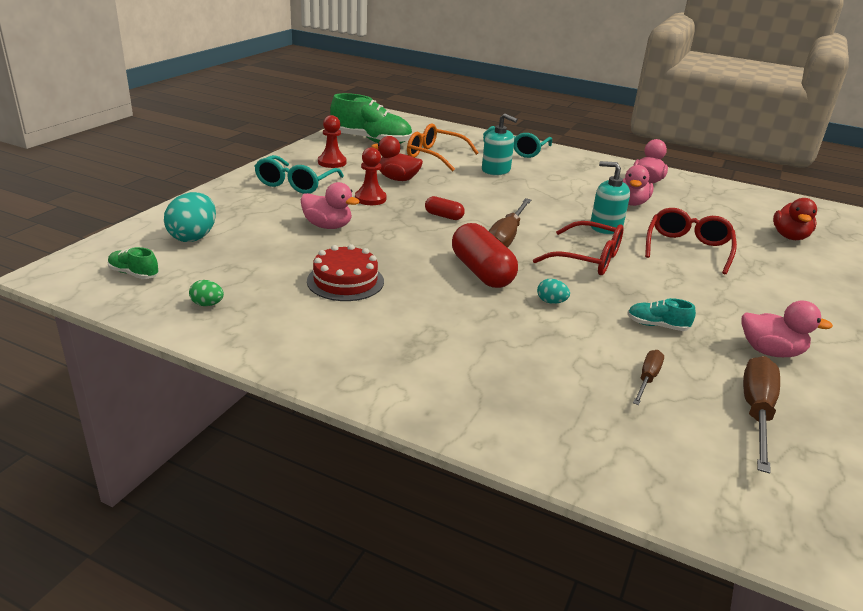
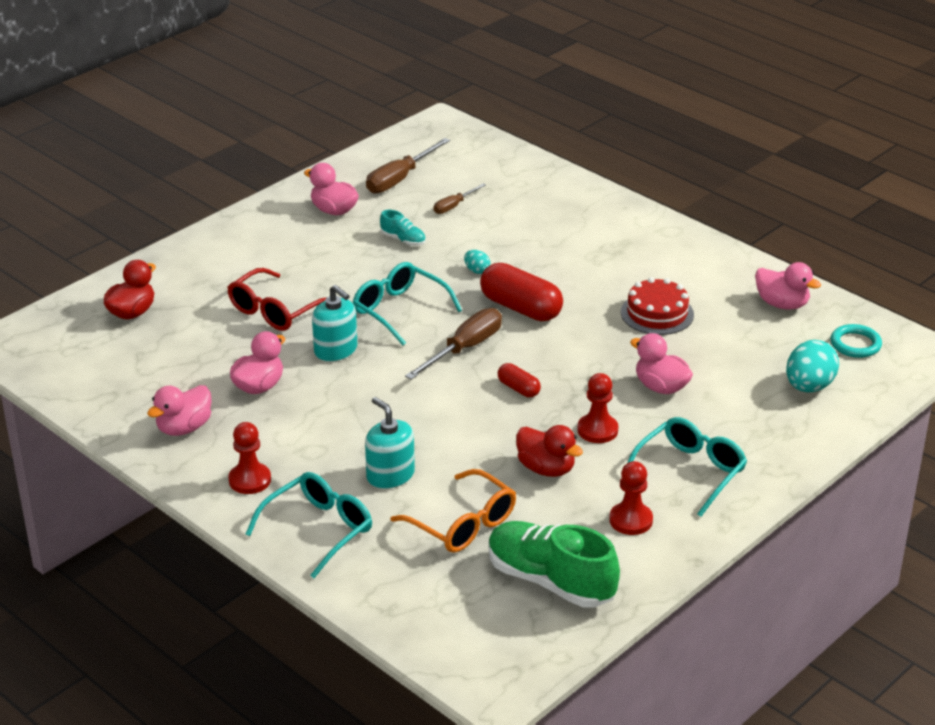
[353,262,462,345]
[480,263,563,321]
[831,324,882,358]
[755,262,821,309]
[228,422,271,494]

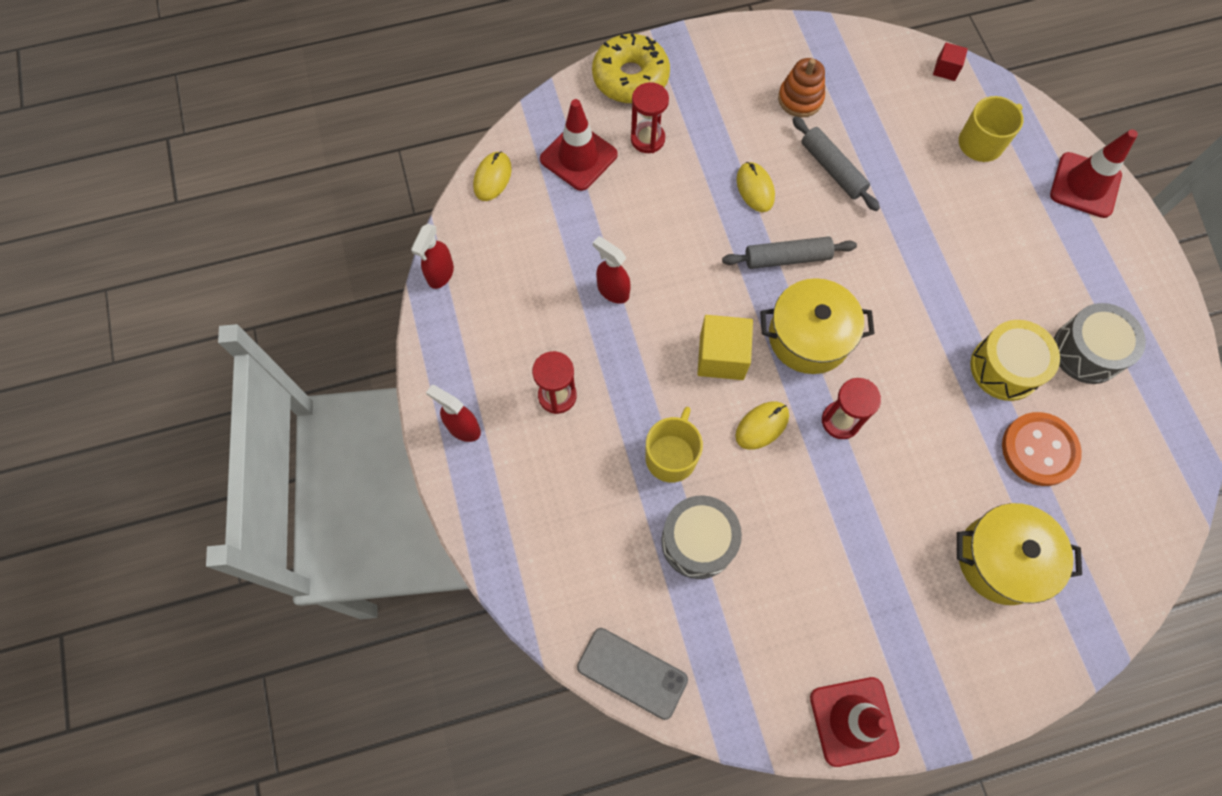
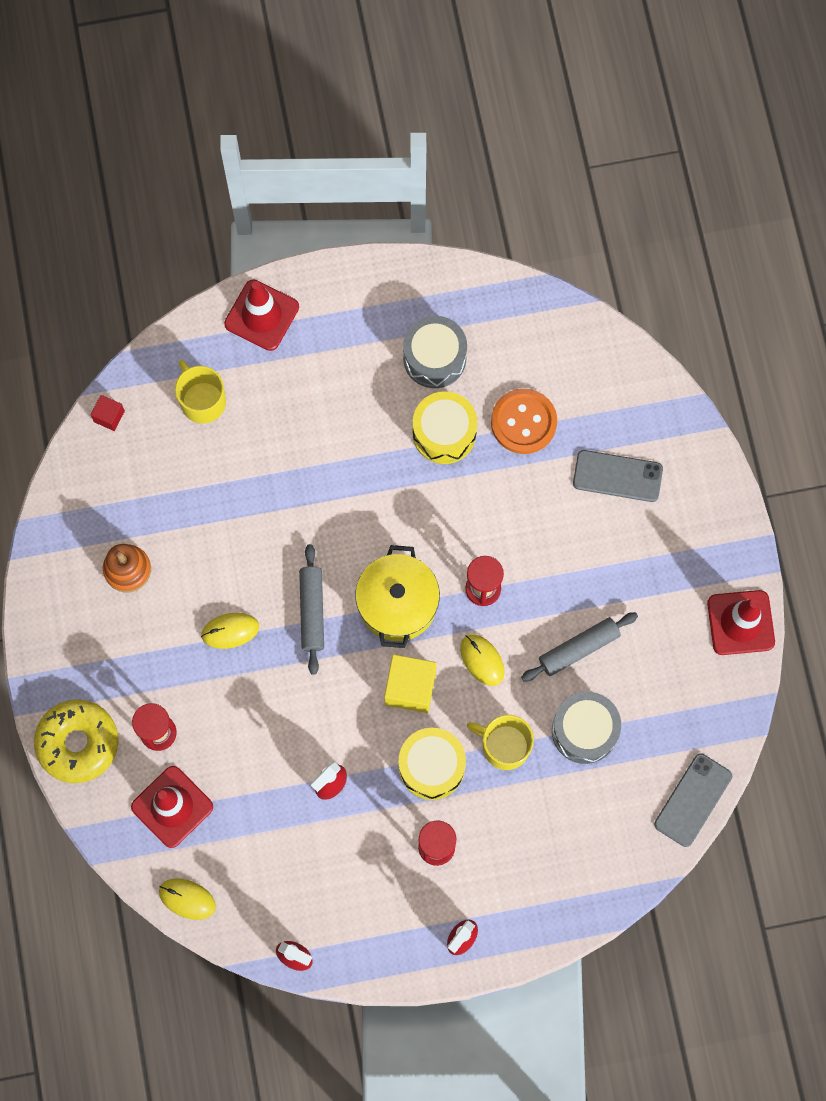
[521,612,638,681]
[573,450,663,502]
[399,728,466,800]

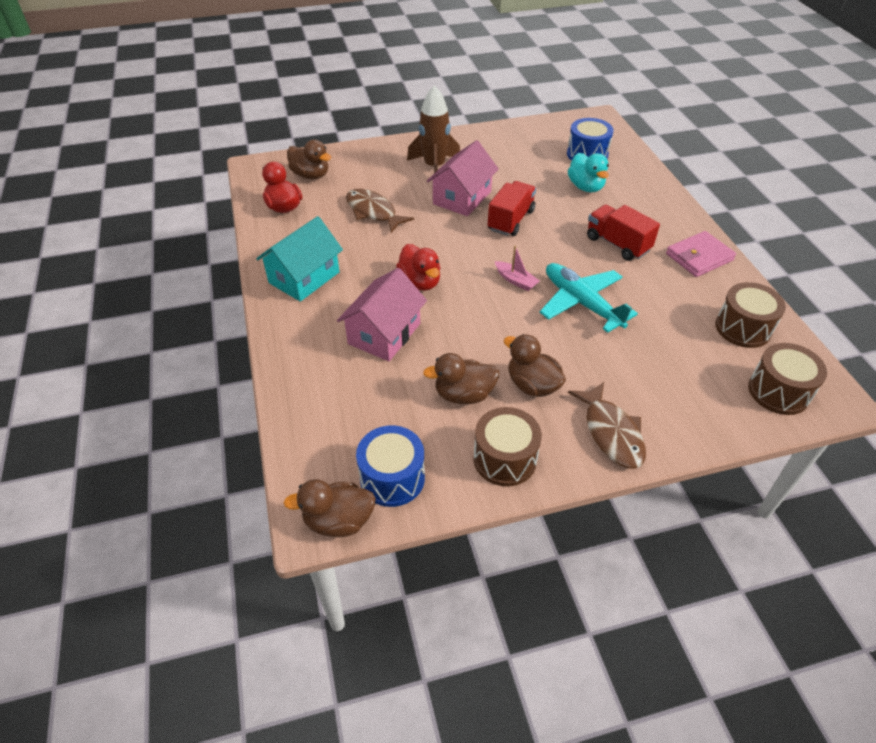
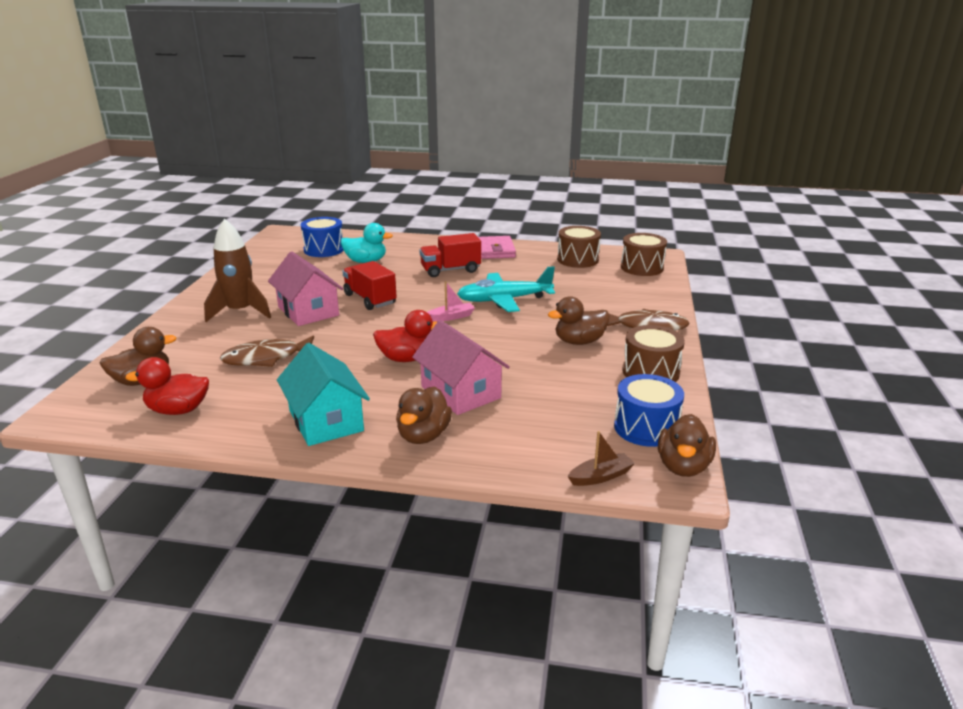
[396,386,452,444]
[568,431,635,486]

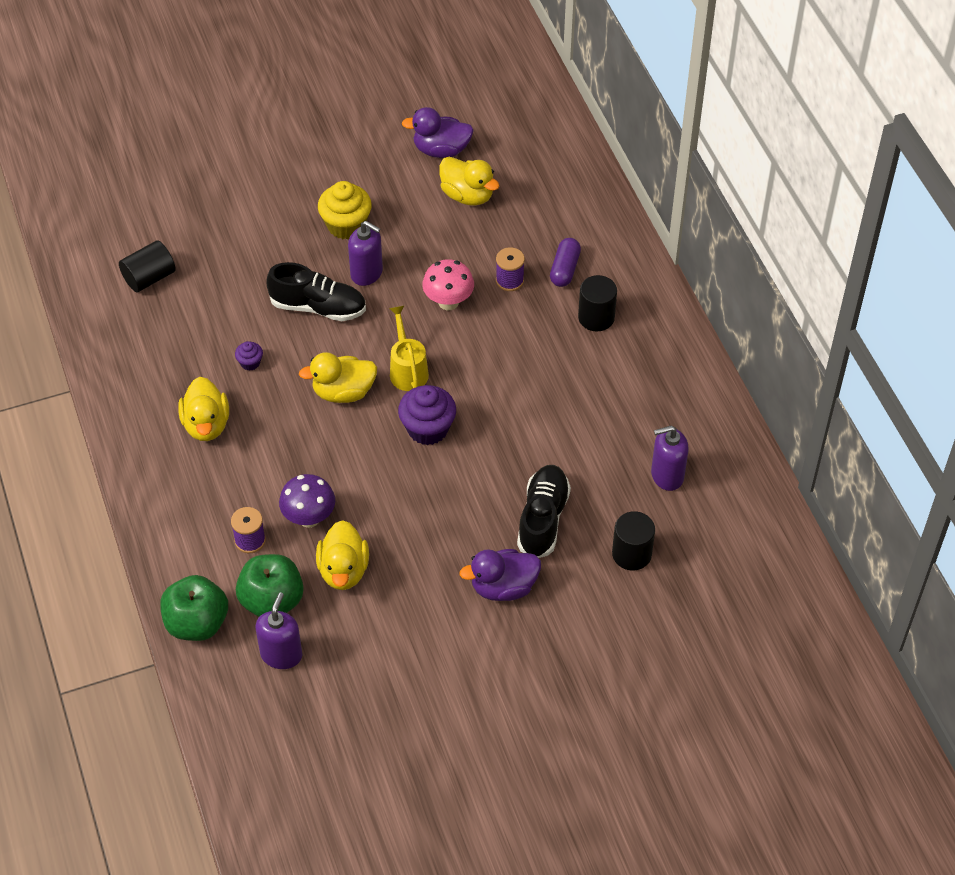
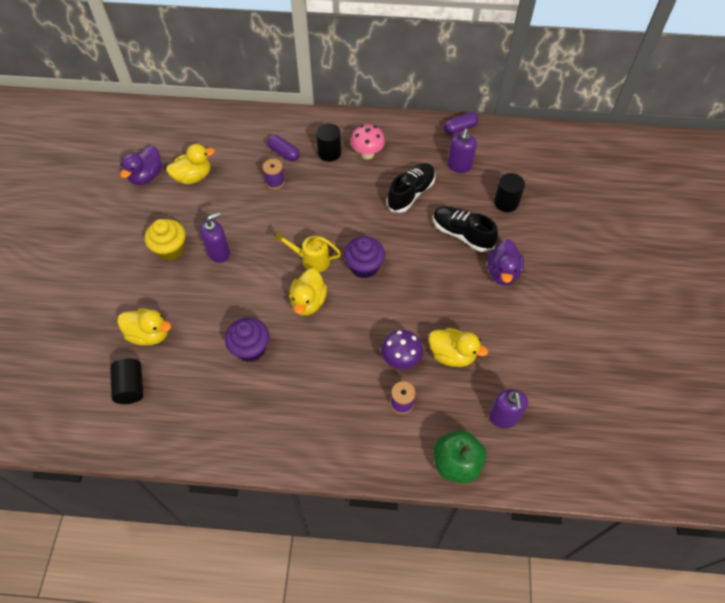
[350,124,385,159]
[386,163,436,213]
[225,318,269,362]
[117,308,171,345]
[236,554,304,617] (first image)
[489,389,528,428]
[444,112,479,135]

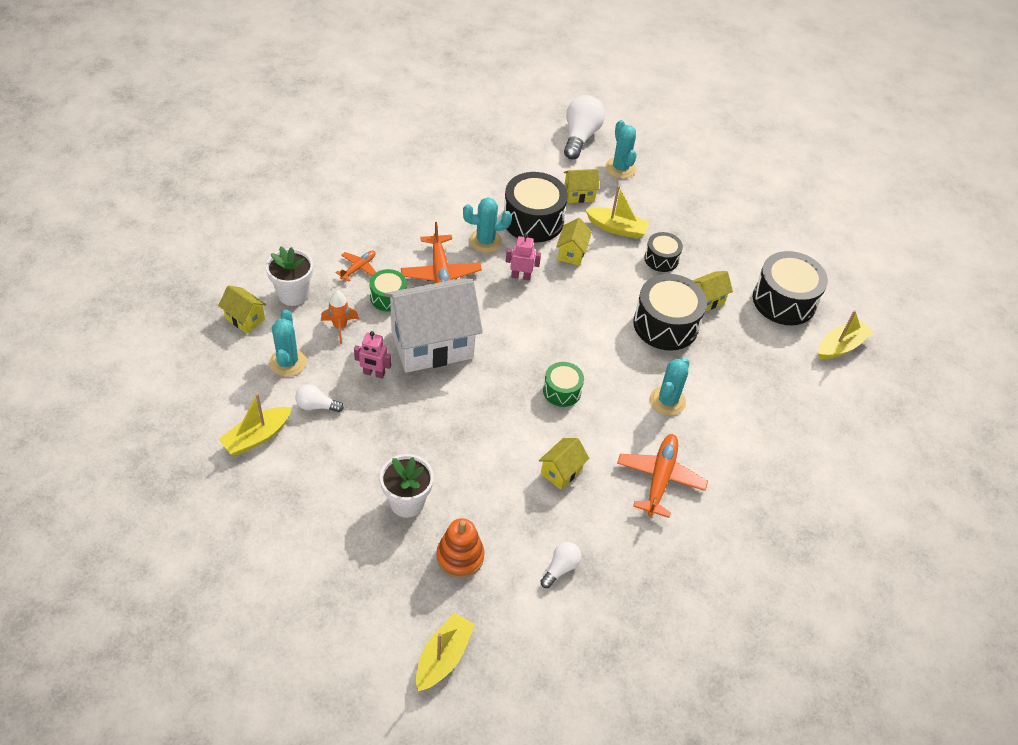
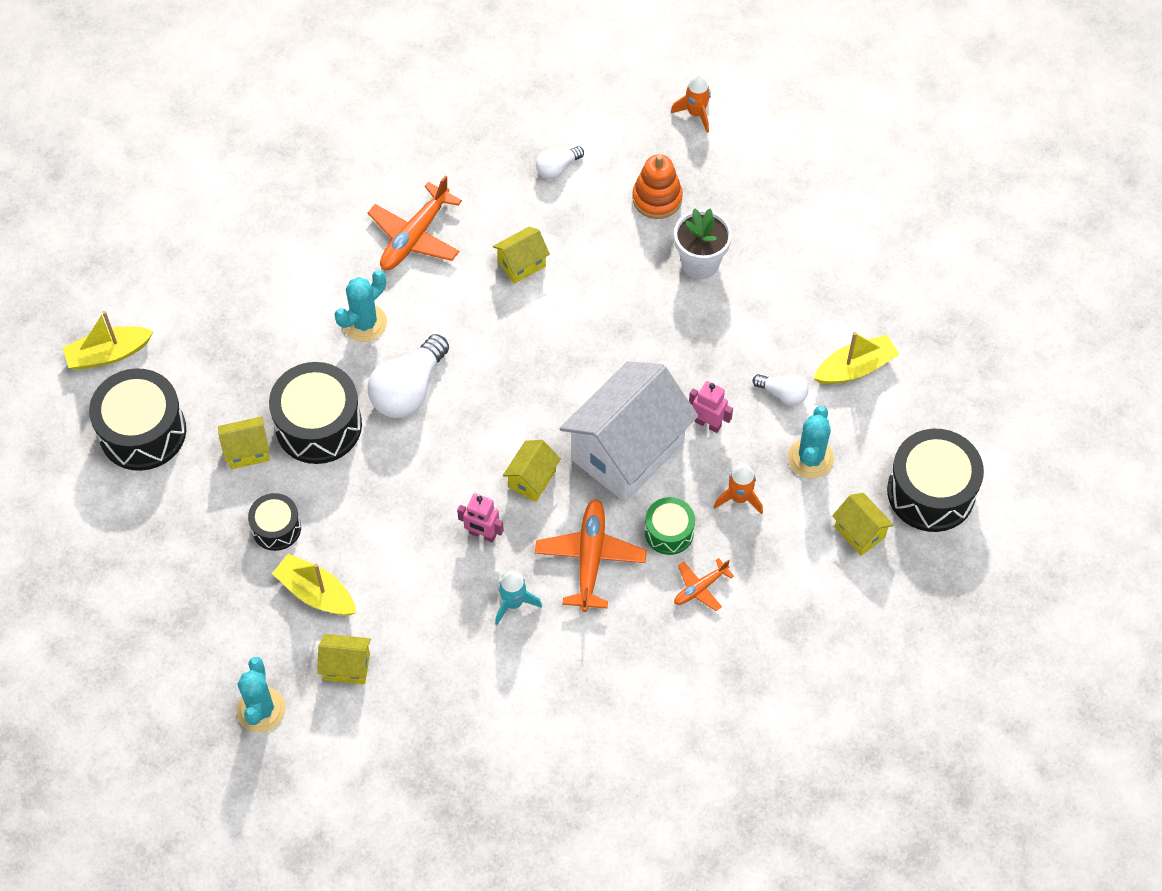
[368,334,449,418]
[887,429,984,532]
[495,571,542,625]
[503,440,561,502]
[266,247,313,306] (first image)
[560,361,698,502]
[543,362,584,407] (first image)
[671,74,711,133]

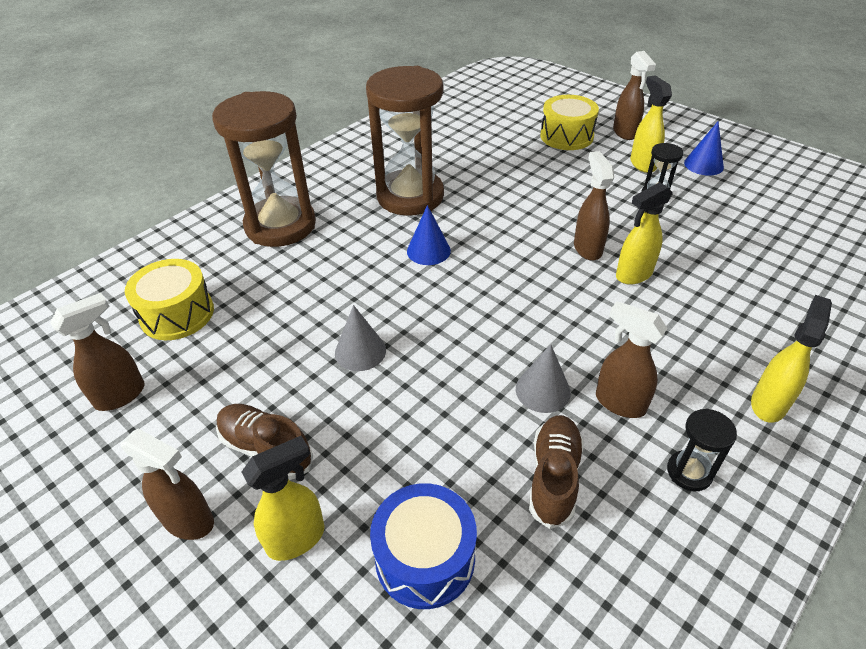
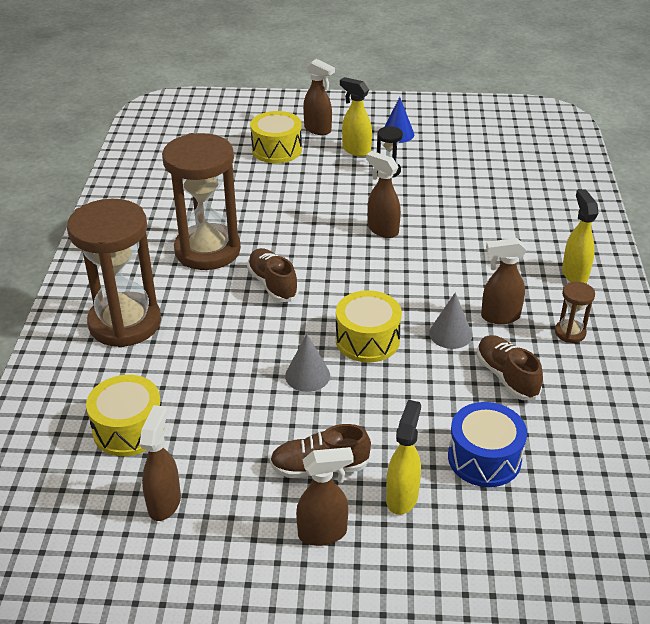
[616,182,673,285] (first image)
[247,248,299,302]
[555,282,595,343]
[336,290,402,362]

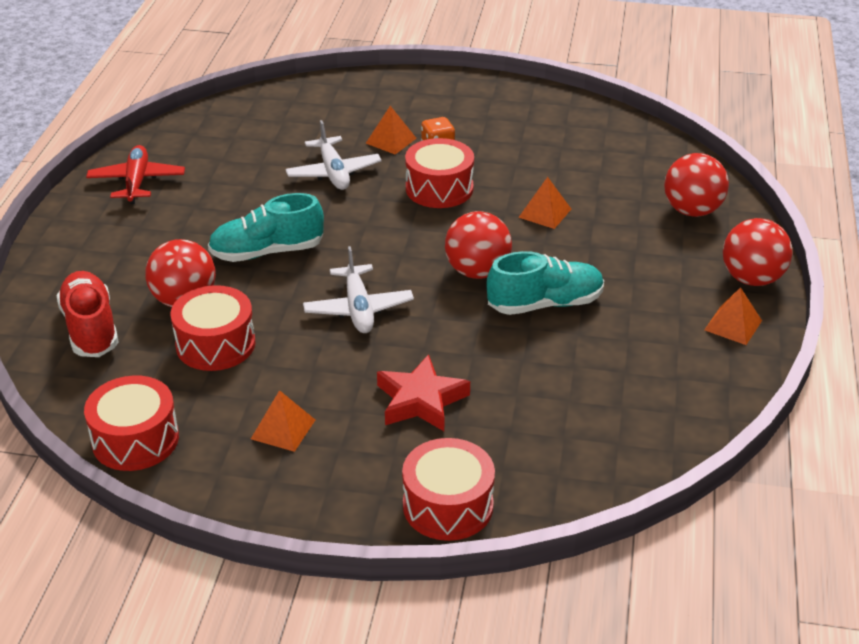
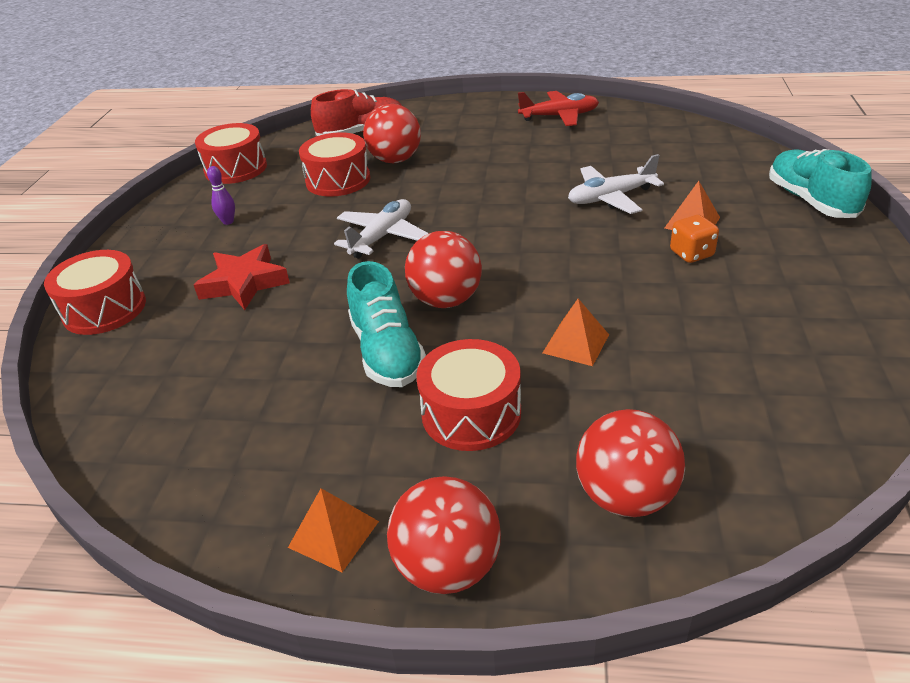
[416,339,521,451]
[769,149,872,218]
[334,199,429,259]
[207,166,235,225]

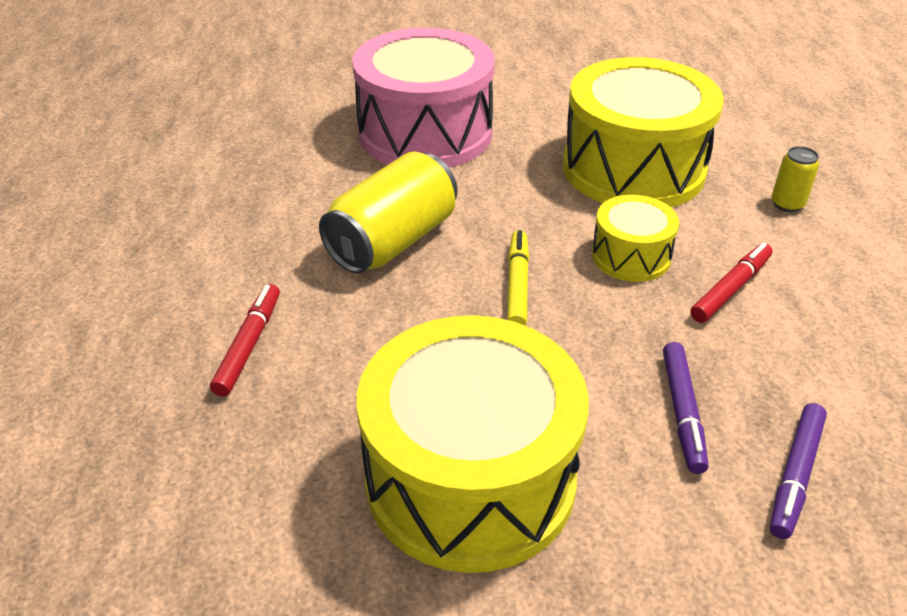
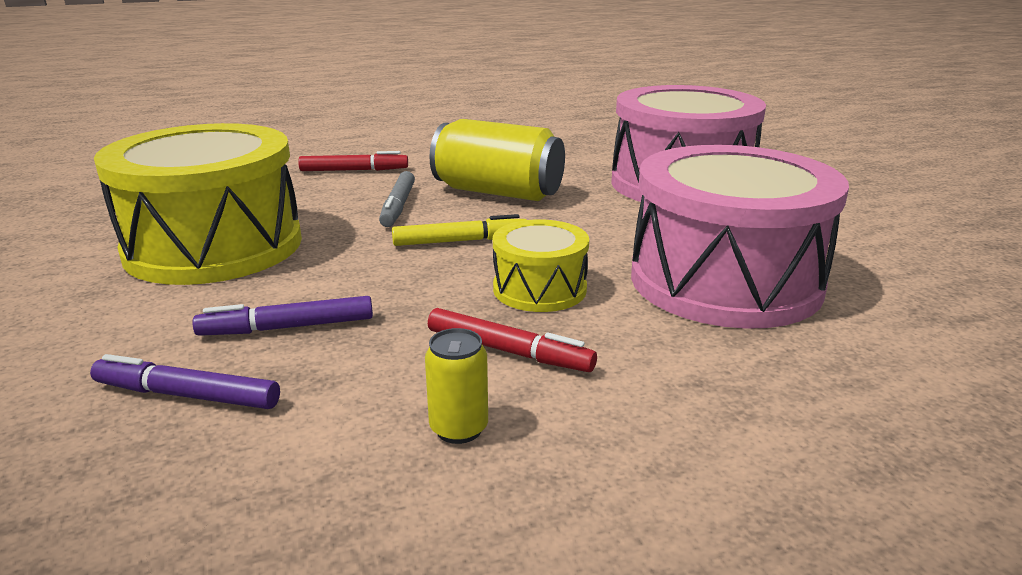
[631,145,849,329]
[425,328,488,444]
[379,171,415,227]

